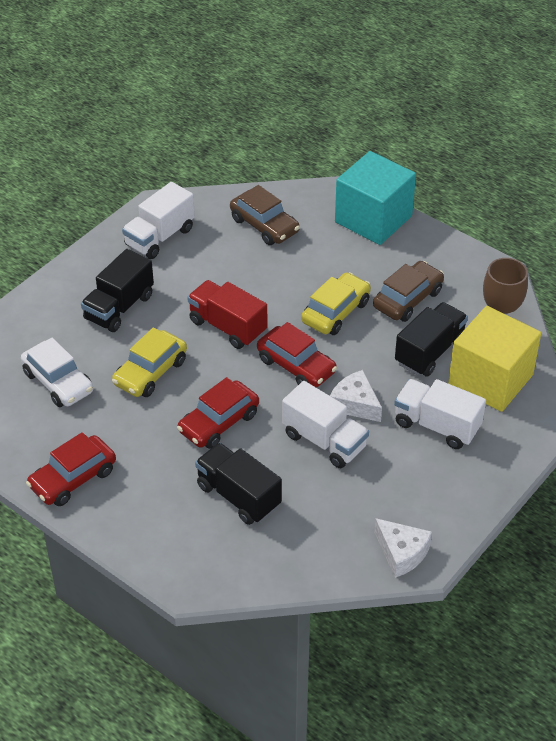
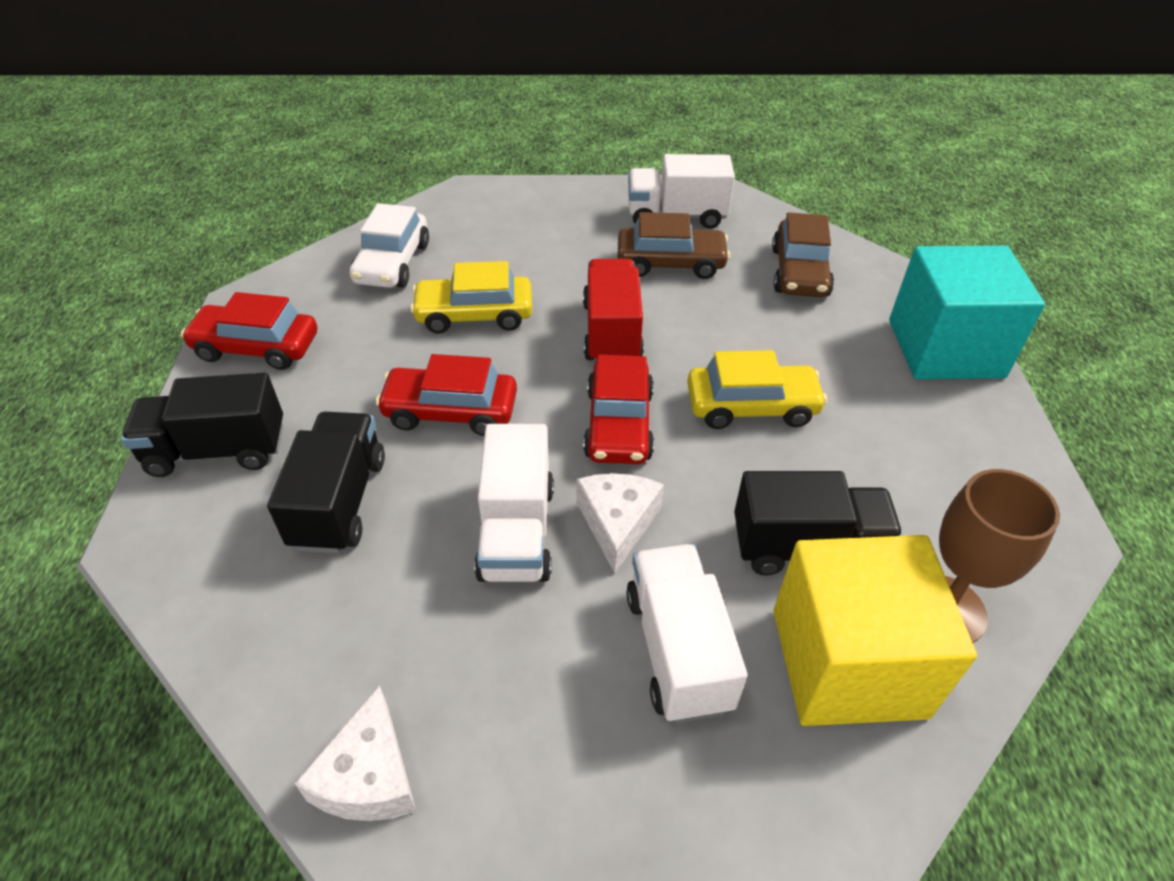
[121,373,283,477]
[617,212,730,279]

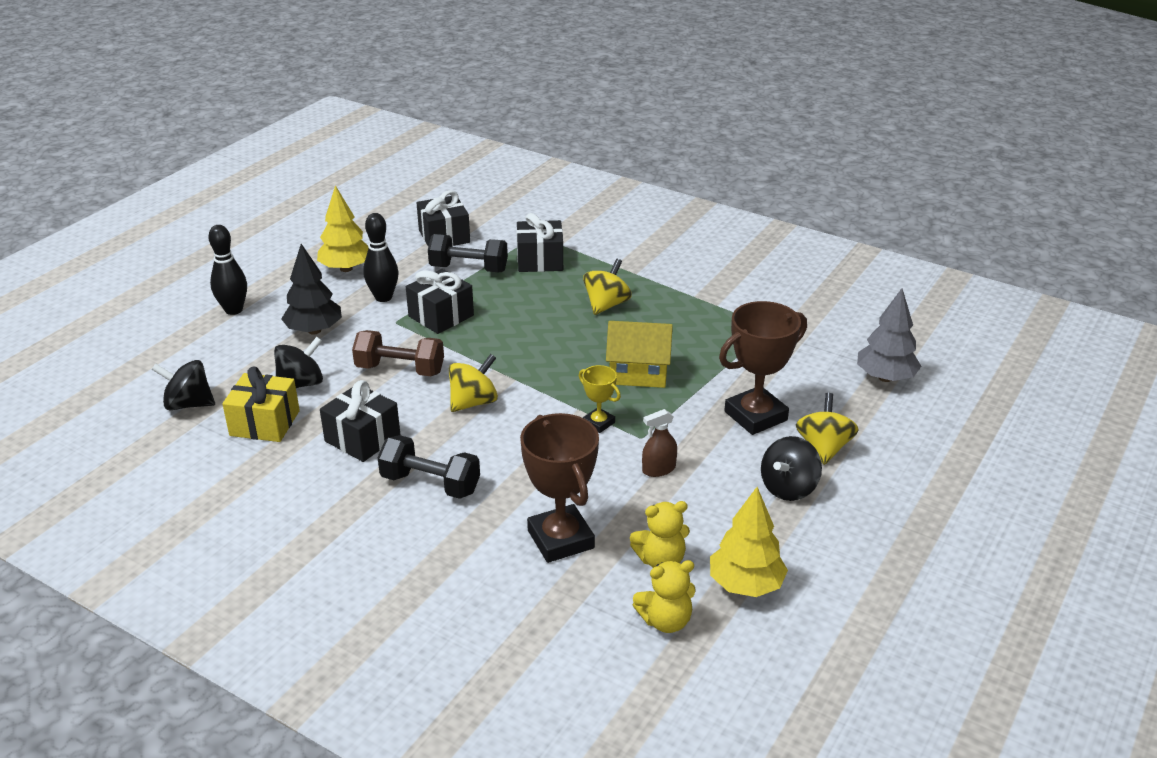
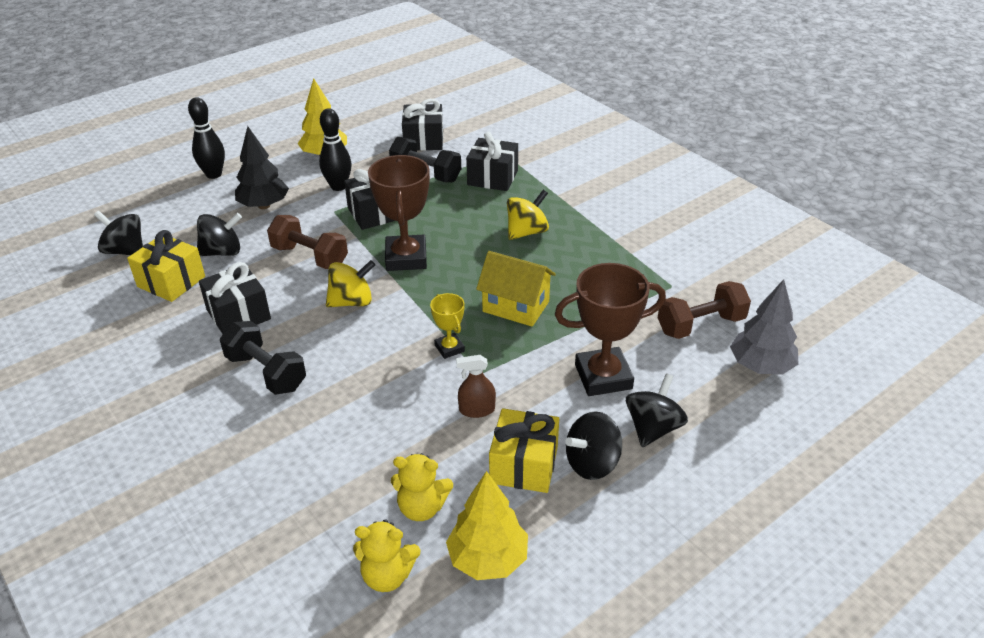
[626,373,688,447]
[368,155,430,271]
[658,281,751,339]
[489,408,559,493]

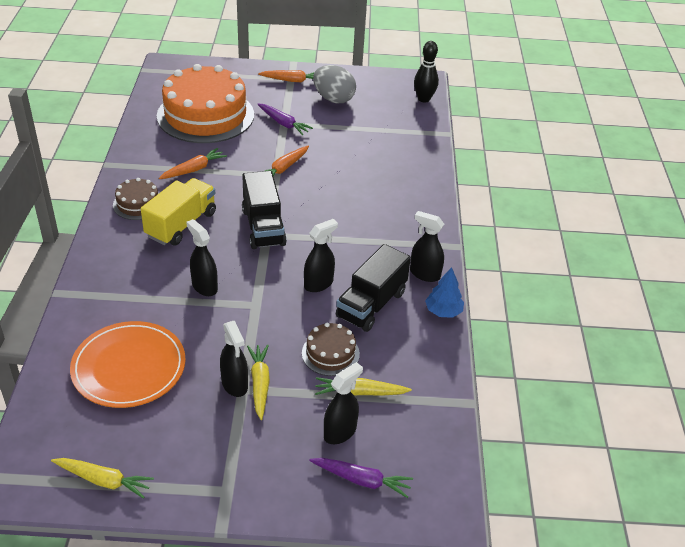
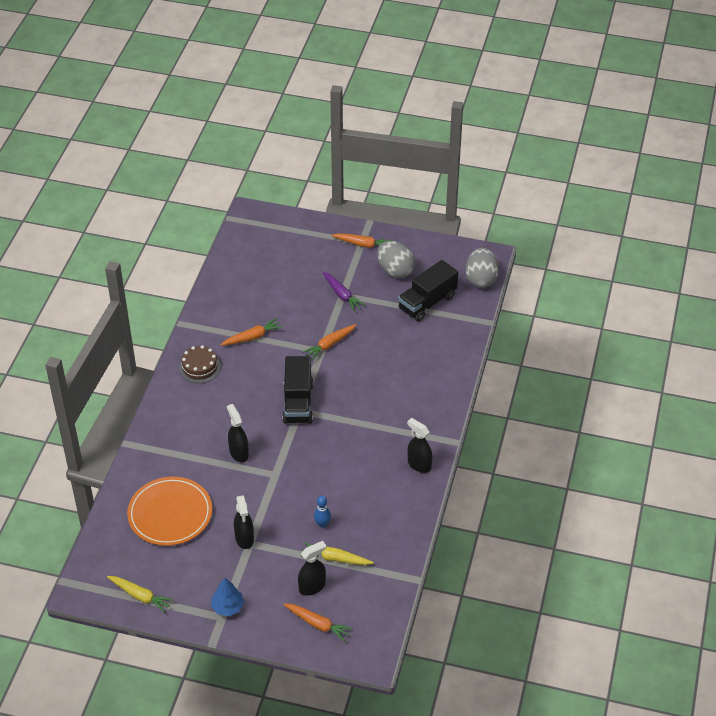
[466,247,499,288]
[157,64,254,143] (first image)
[141,178,216,245] (first image)
[304,219,338,292] (first image)
[398,260,458,322]
[211,578,244,616]
[314,496,331,528]
[247,344,270,420] (first image)
[283,603,353,642]

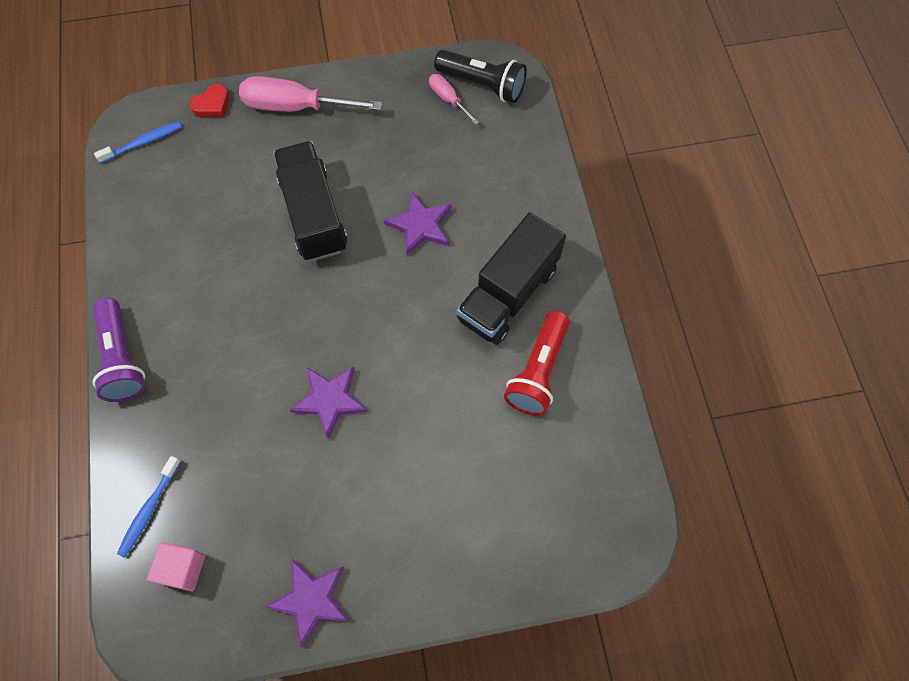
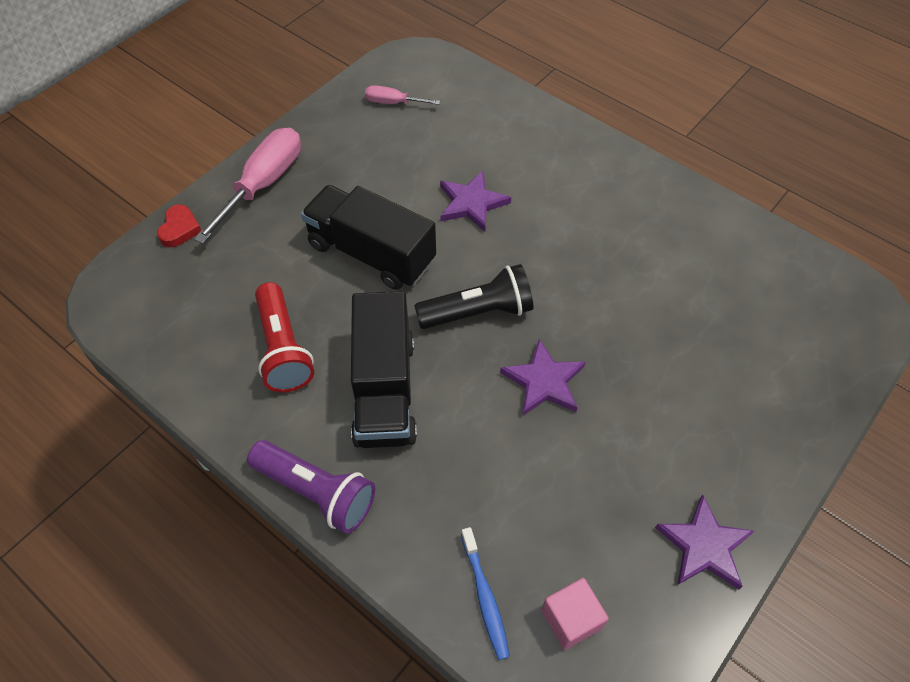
[414,264,533,329]
[194,128,301,244]
[94,122,182,163] (first image)
[351,291,417,448]
[255,282,314,392]

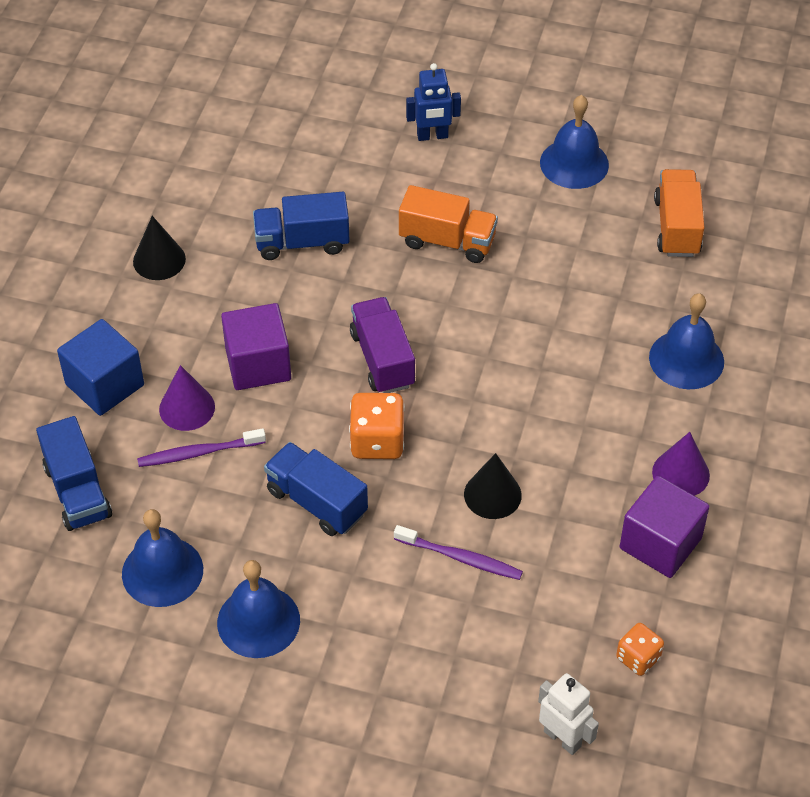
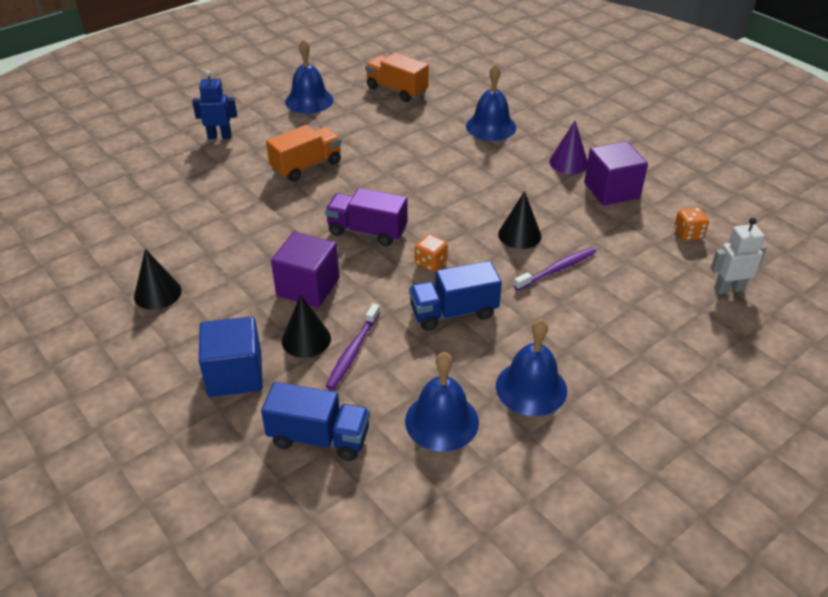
[192,71,237,139]
[253,192,350,260] (first image)
[282,295,331,358]
[415,234,448,272]

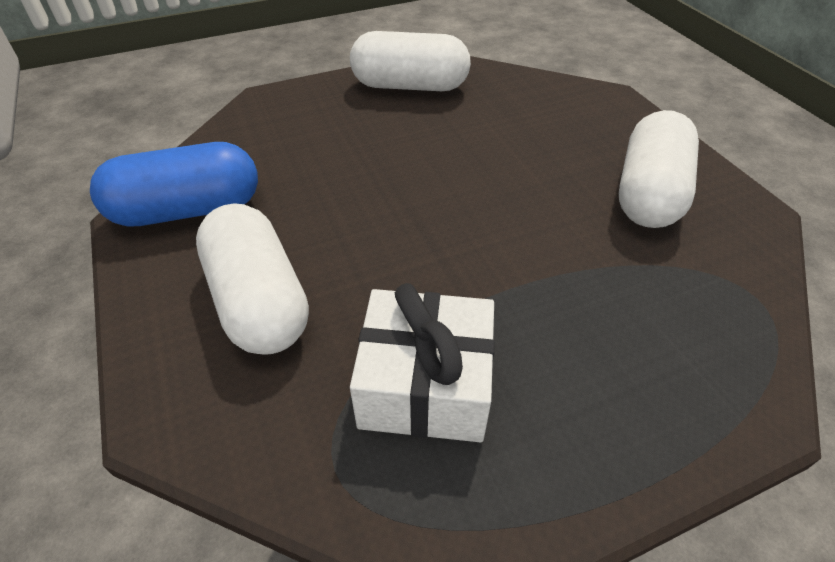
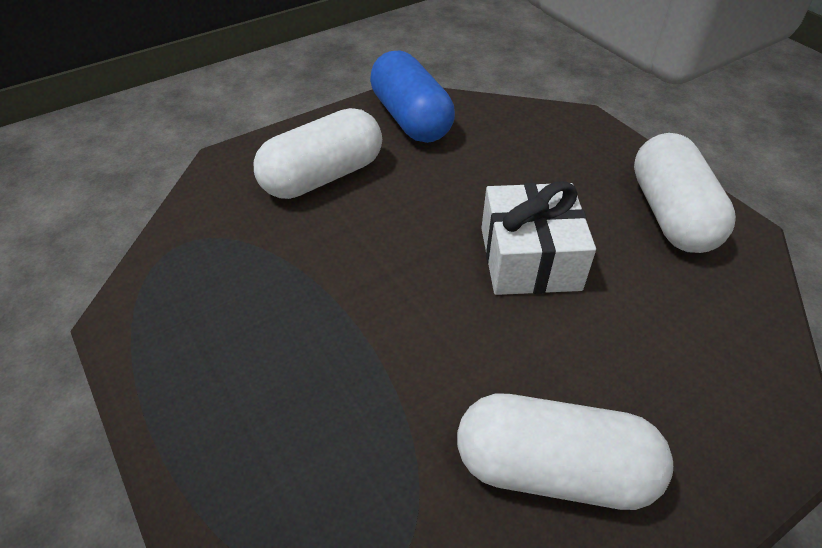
[481,181,596,295]

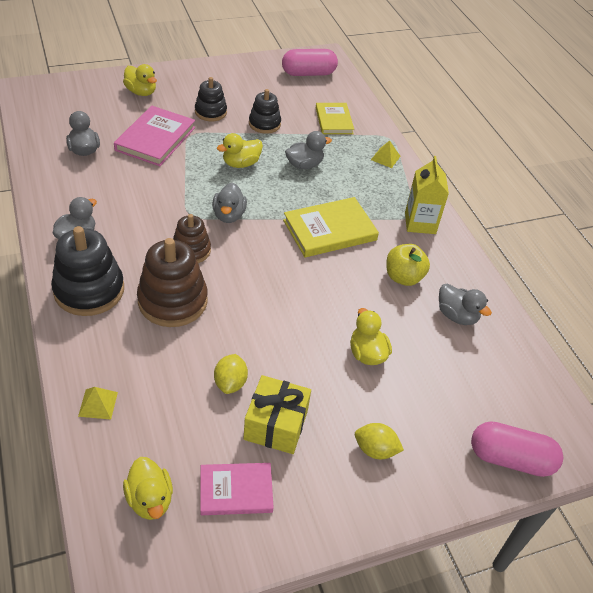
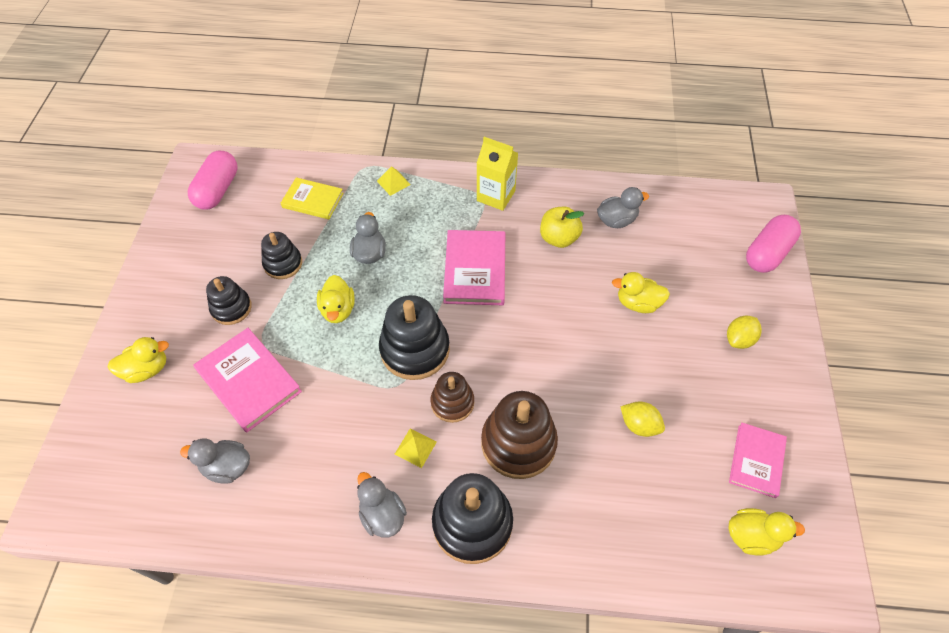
[379,295,450,380]
[443,230,505,305]
[244,375,311,454] (first image)
[394,428,437,468]

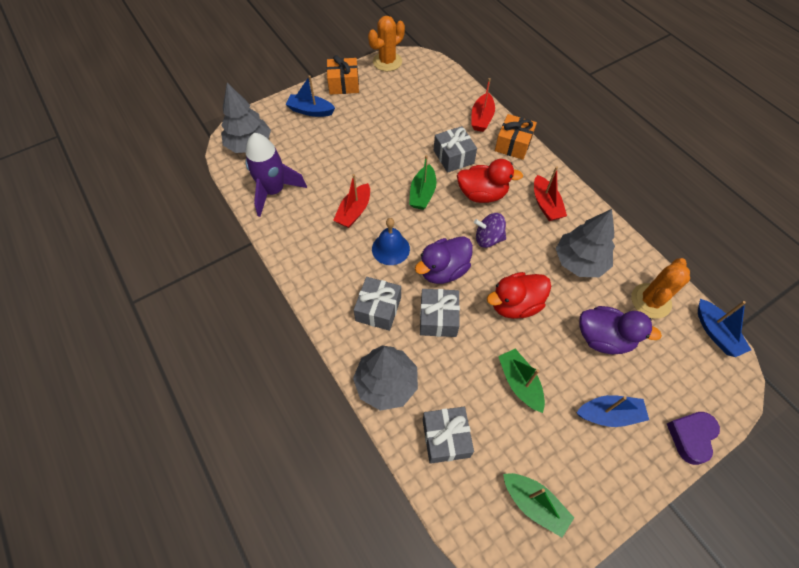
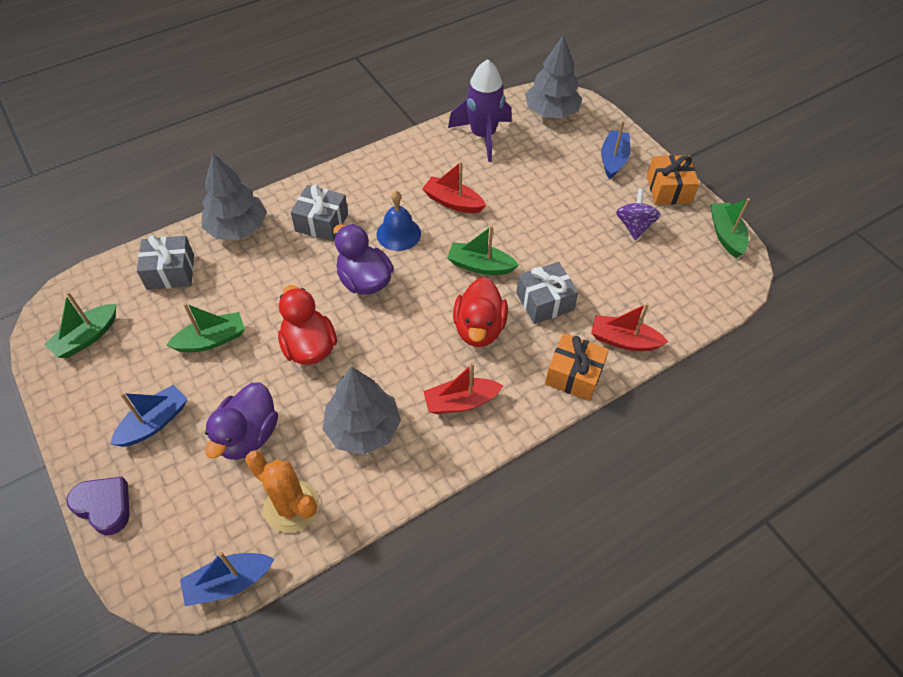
[711,198,750,258]
[616,189,661,240]
[420,289,460,337] (first image)
[110,385,187,447]

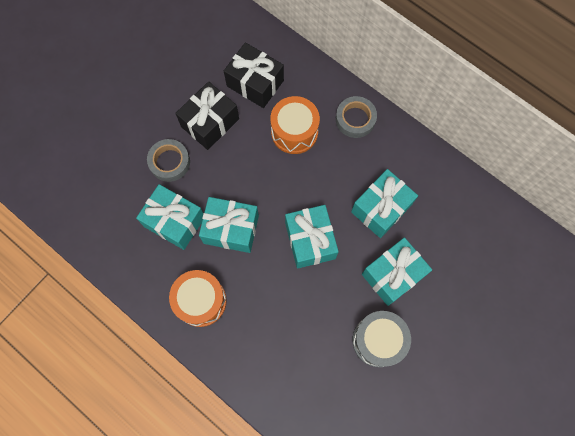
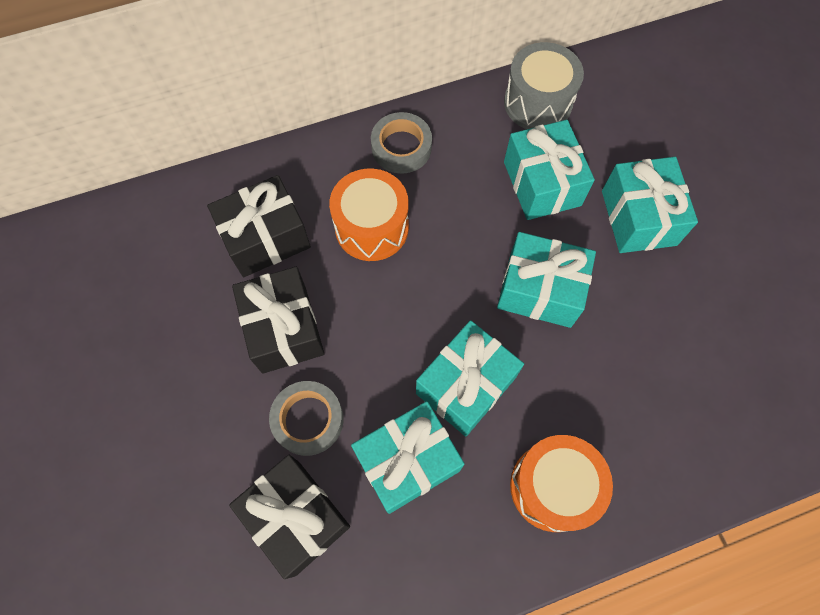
[504,42,584,129]
[229,455,350,579]

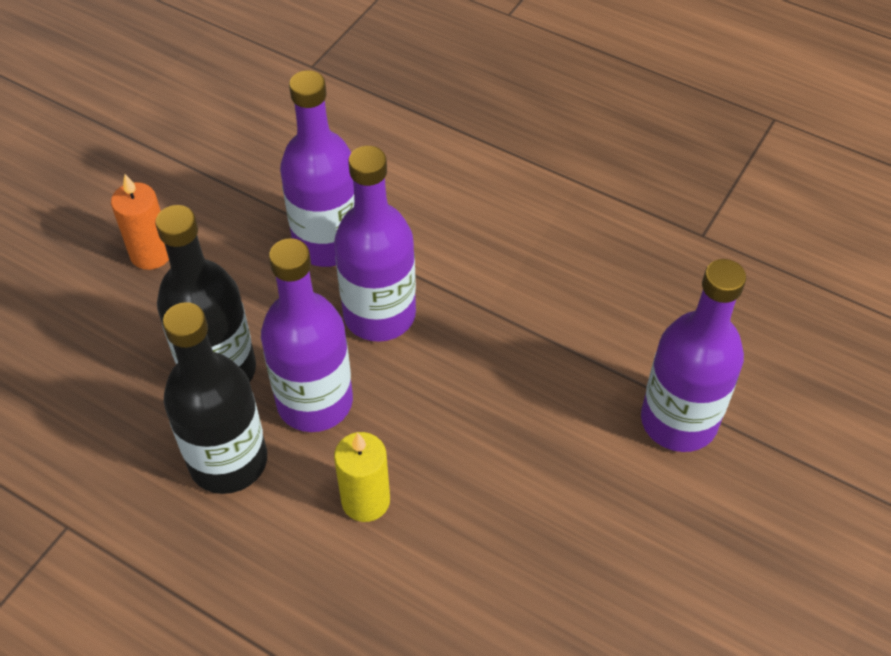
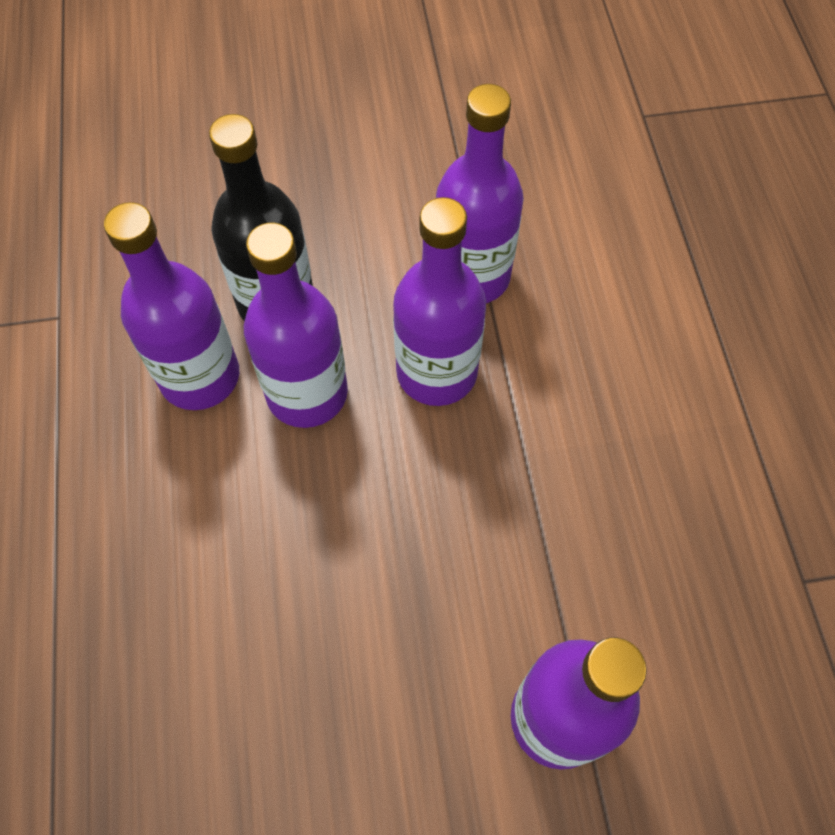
[111,174,169,270] (first image)
[104,202,239,410]
[334,432,390,522] (first image)

